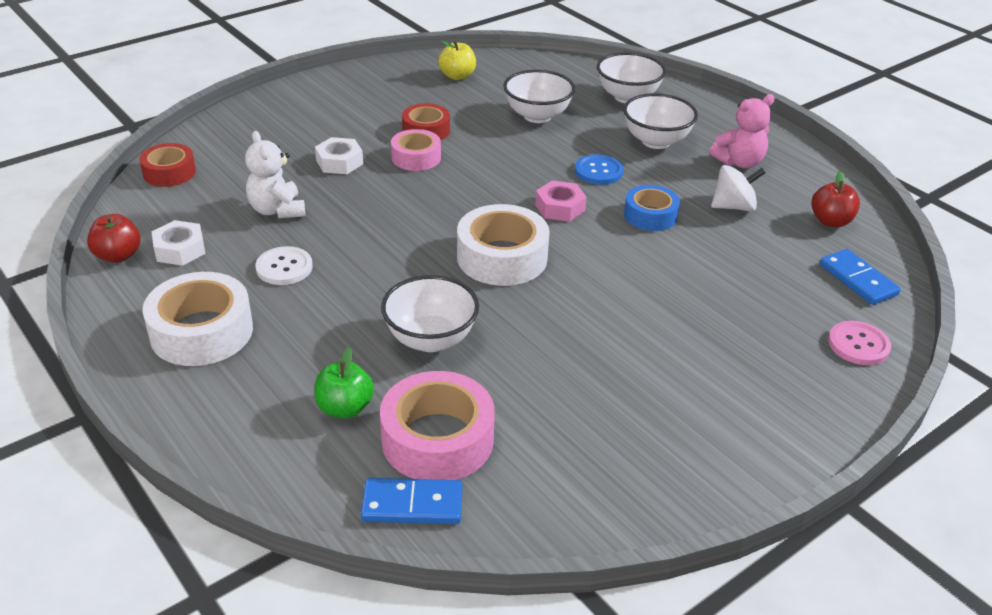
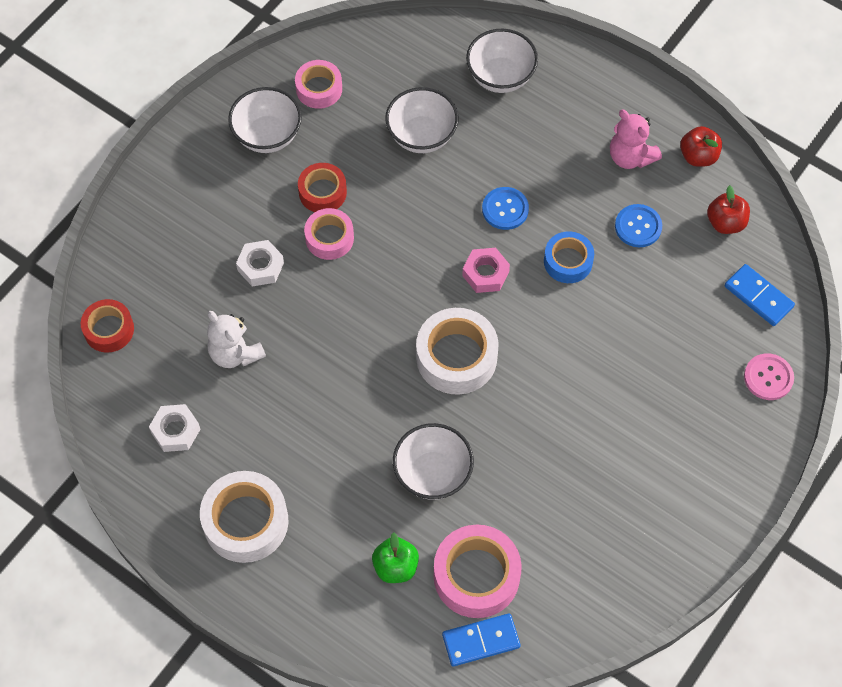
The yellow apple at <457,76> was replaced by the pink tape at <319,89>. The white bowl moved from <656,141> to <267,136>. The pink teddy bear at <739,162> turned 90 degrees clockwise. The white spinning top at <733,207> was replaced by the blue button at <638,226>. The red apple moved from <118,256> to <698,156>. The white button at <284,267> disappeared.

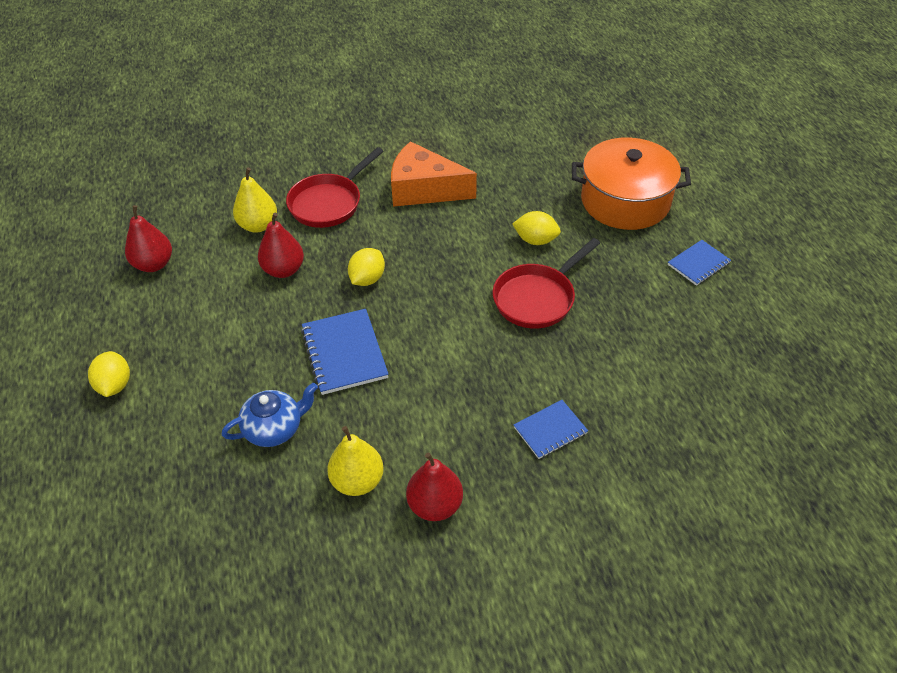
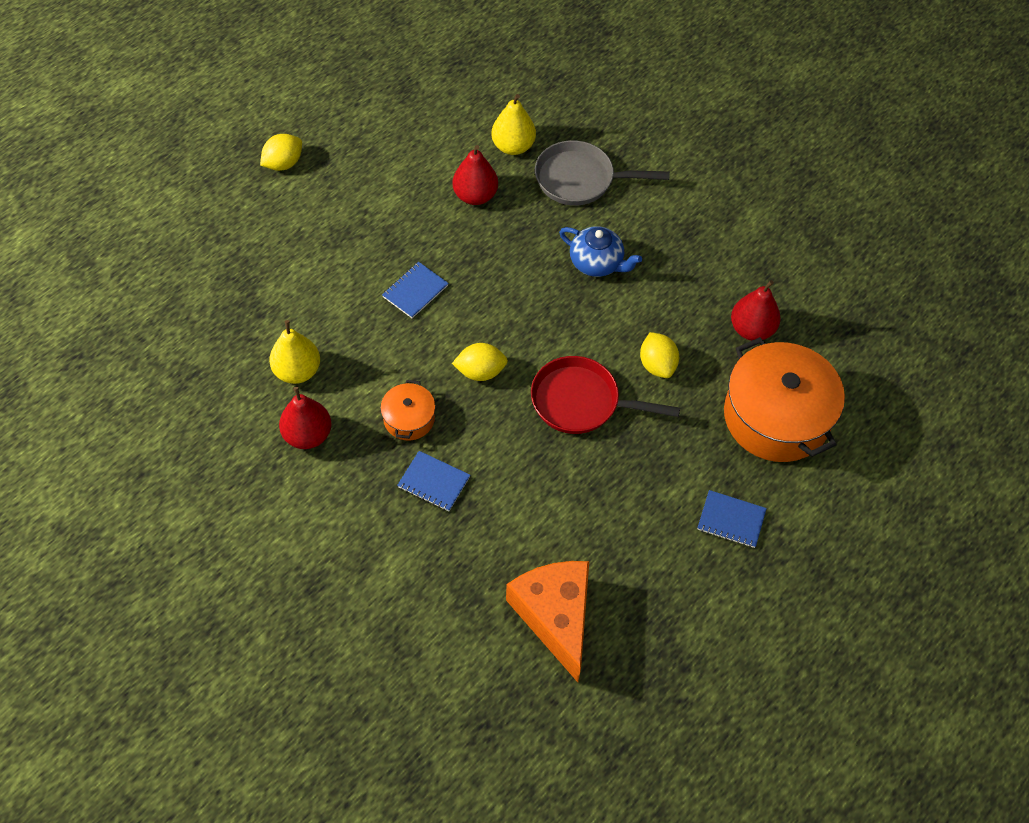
The orange cheese moved from <424,189> to <555,616>. The red pan at <329,203> became the grey pan at <580,179>. The red pear moved from <154,264> to <751,329>. The yellow lemon moved from <367,279> to <480,372>. The blue notebook at <344,353> changed to 0.62 times the size. The blue teapot moved from <274,428> to <597,263>. The orange pot at <409,419> appeared.

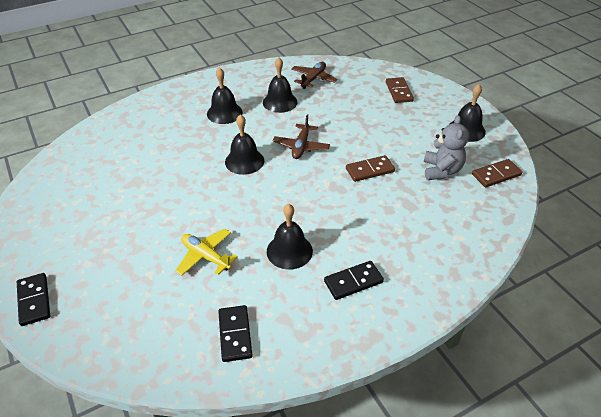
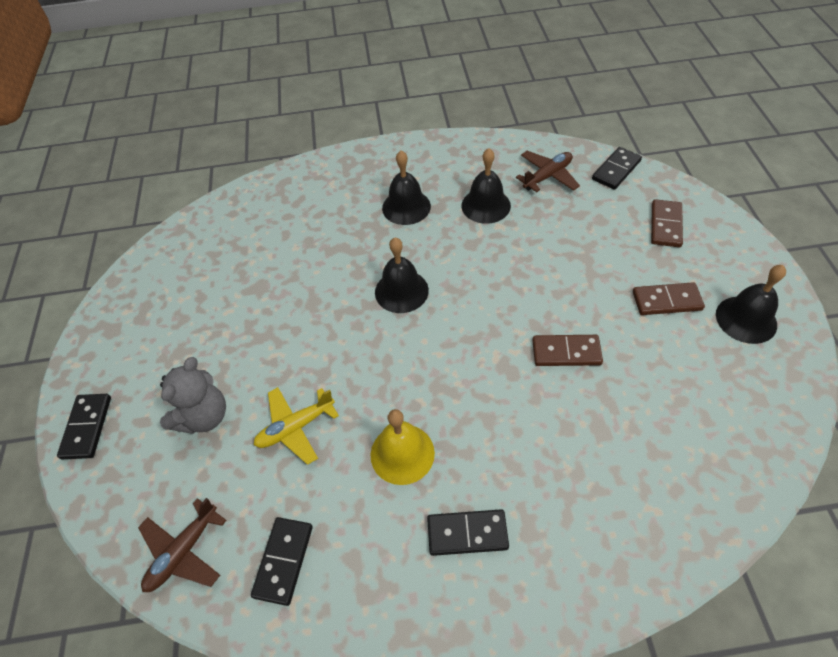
The brown plane moved from <301,146> to <184,551>. The grey teddy bear moved from <441,170> to <204,416>. The brown domino moved from <496,175> to <666,301>. The black bell at <289,251> became the yellow bell at <402,453>. The yellow plane at <206,256> turned 90 degrees counterclockwise. The black domino at <616,170> appeared.

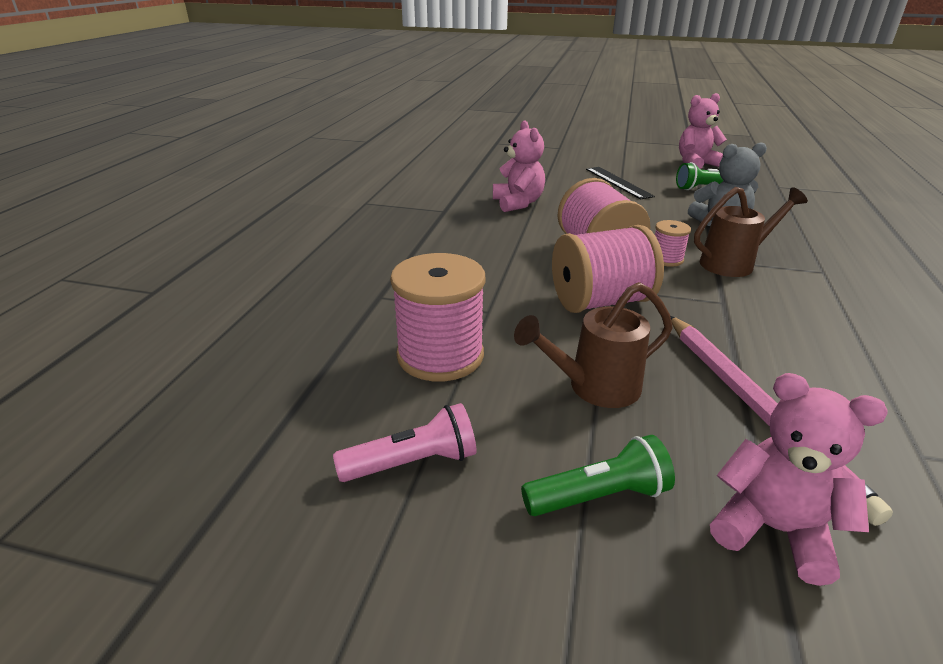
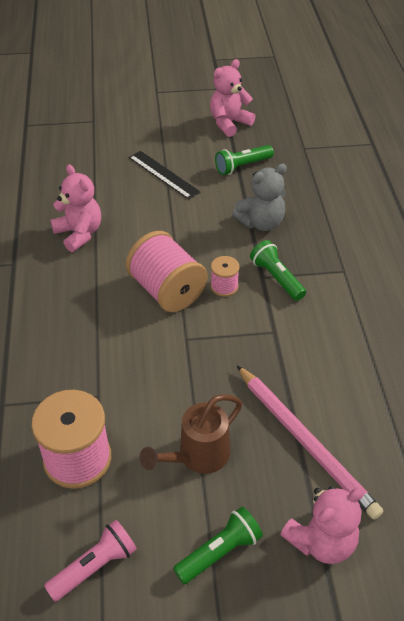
The brown watering can at <733,263> was replaced by the green flashlight at <276,278>. The pink spool at <600,301> disappeared. The pink teddy bear at <772,529> turned 135 degrees clockwise.

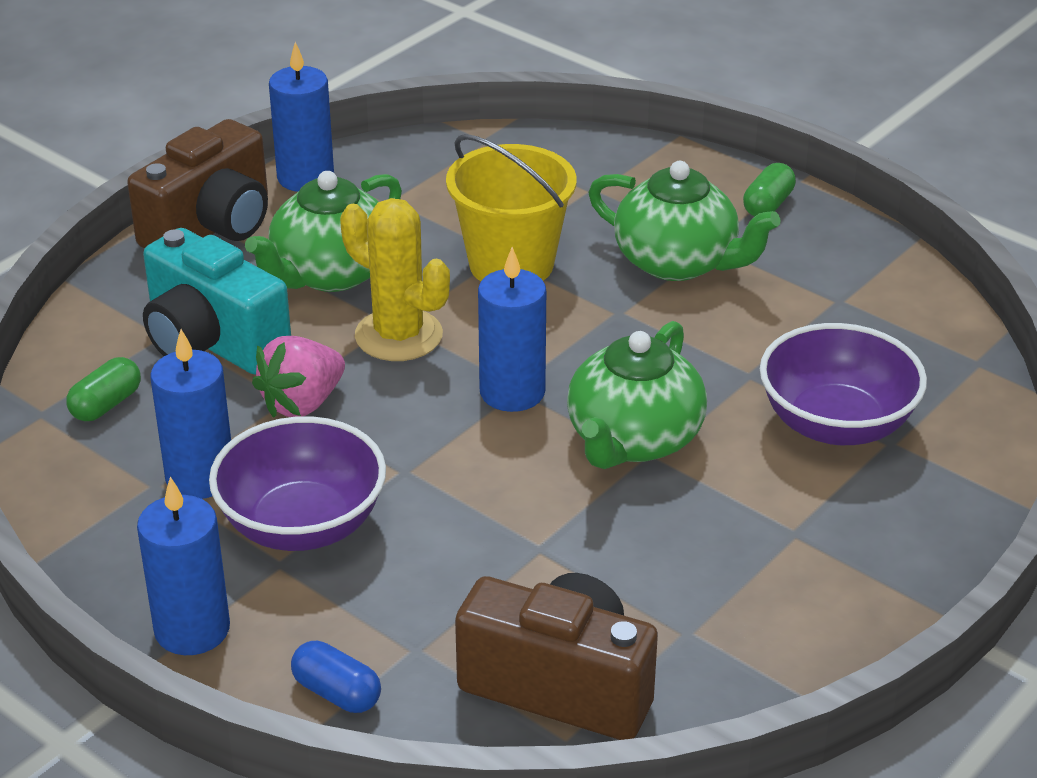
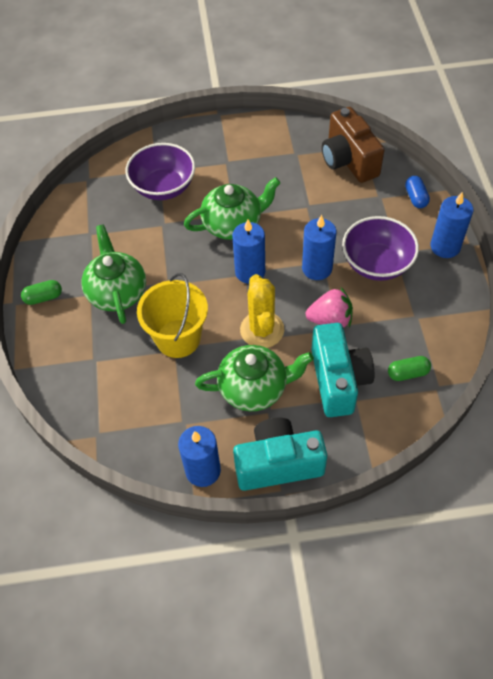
The brown camera at <211,227> became the turquoise camera at <278,464>. The blue candle moved from <200,477> to <317,268>.

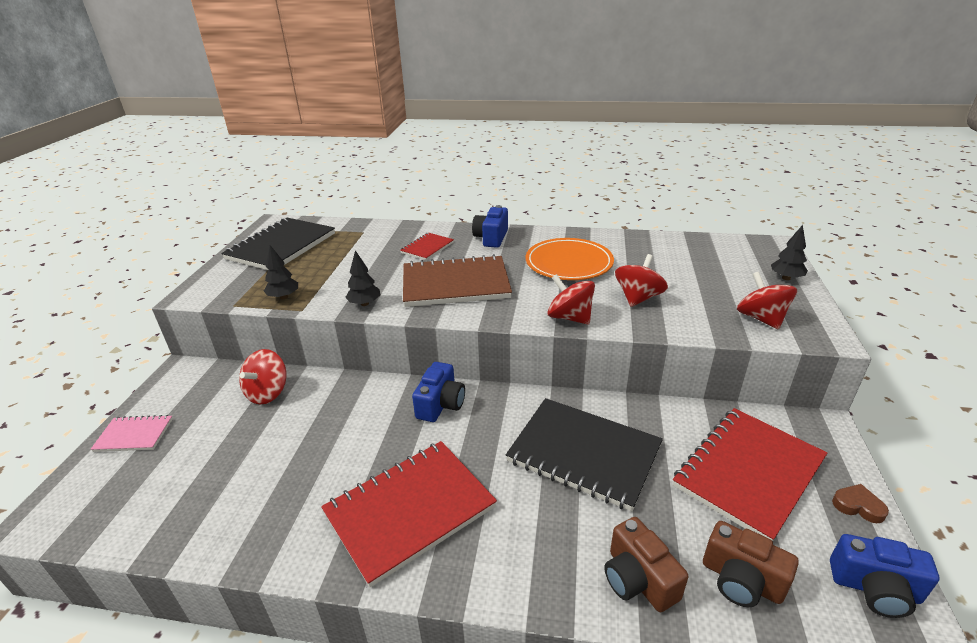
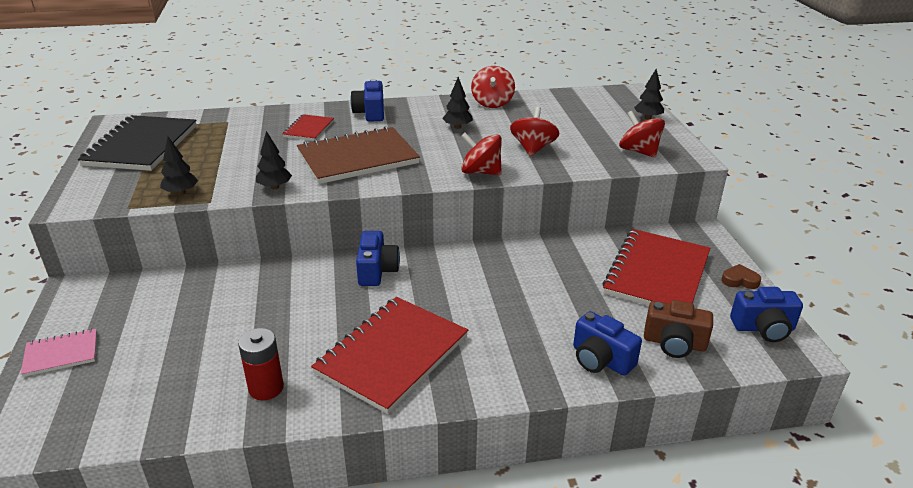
The orange plate at <569,263> was replaced by the black tree at <457,127>. The red spinning top moved from <268,393> to <492,103>. The black notebook at <584,454> disappeared. The brown camera at <638,579> became the blue camera at <601,359>. The red battery at <266,388> appeared.

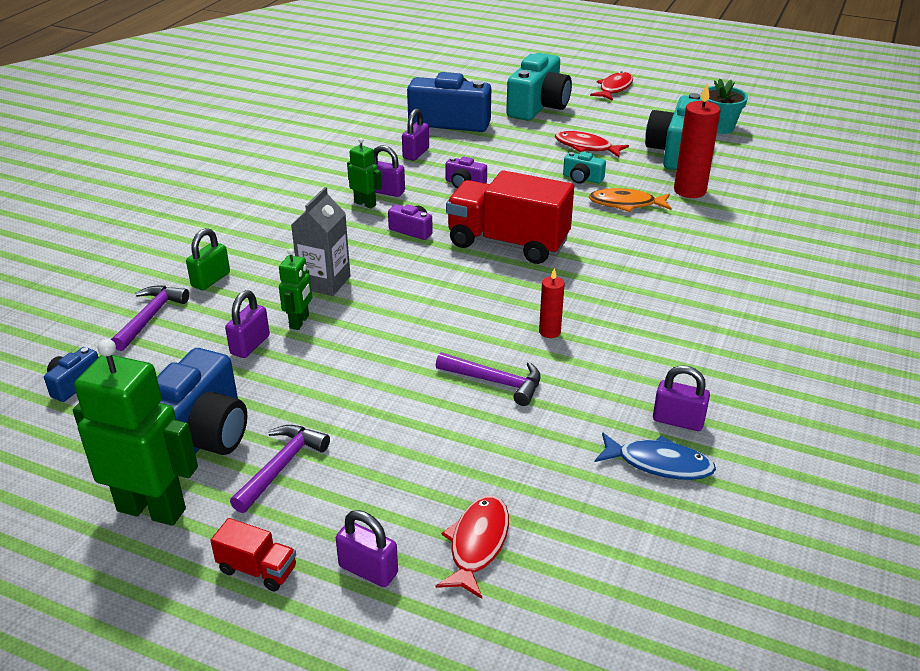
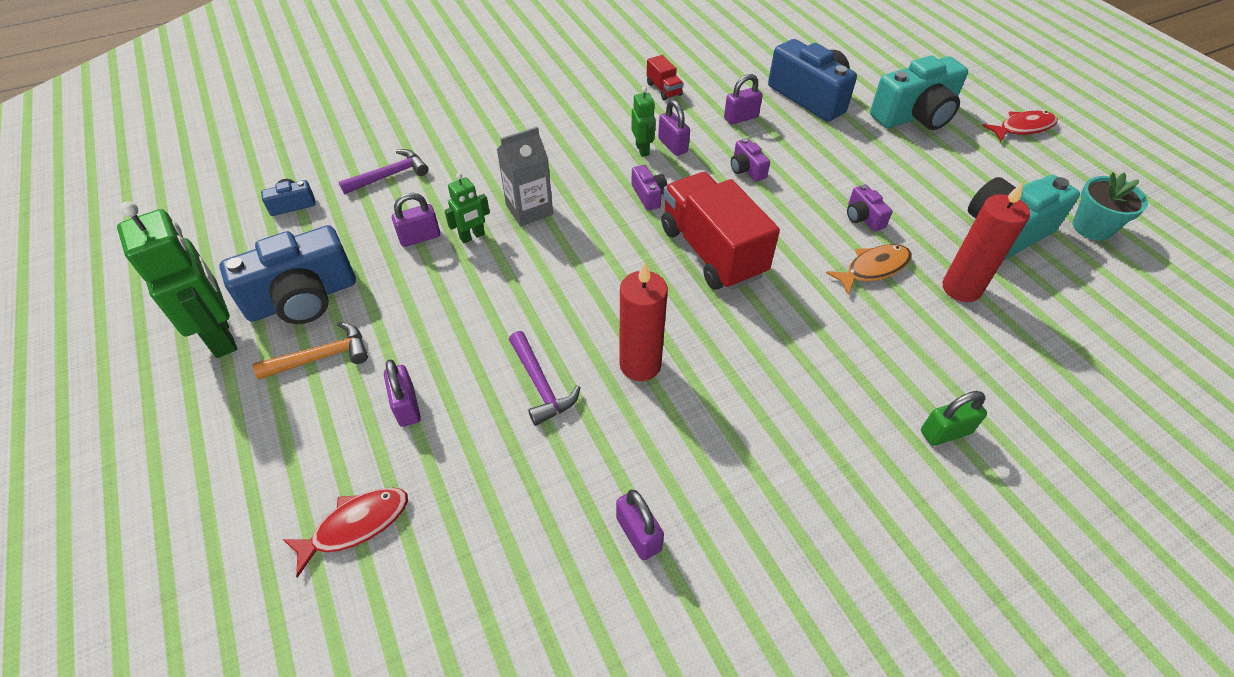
The red fish at <586,147> disappeared. The turquoise camera at <582,178> became the purple camera at <863,217>. The orange fish at <626,204> turned 105 degrees clockwise. The green padlock moved from <211,280> to <945,432>. The red candle at <549,332> changed to 1.84 times the size. The purple hammer at <281,467> became the orange hammer at <321,357>. The blue fish at <659,464> disappeared. The purple padlock moved from <368,570> to <407,406>. The red truck moved from <257,569> to <664,89>.

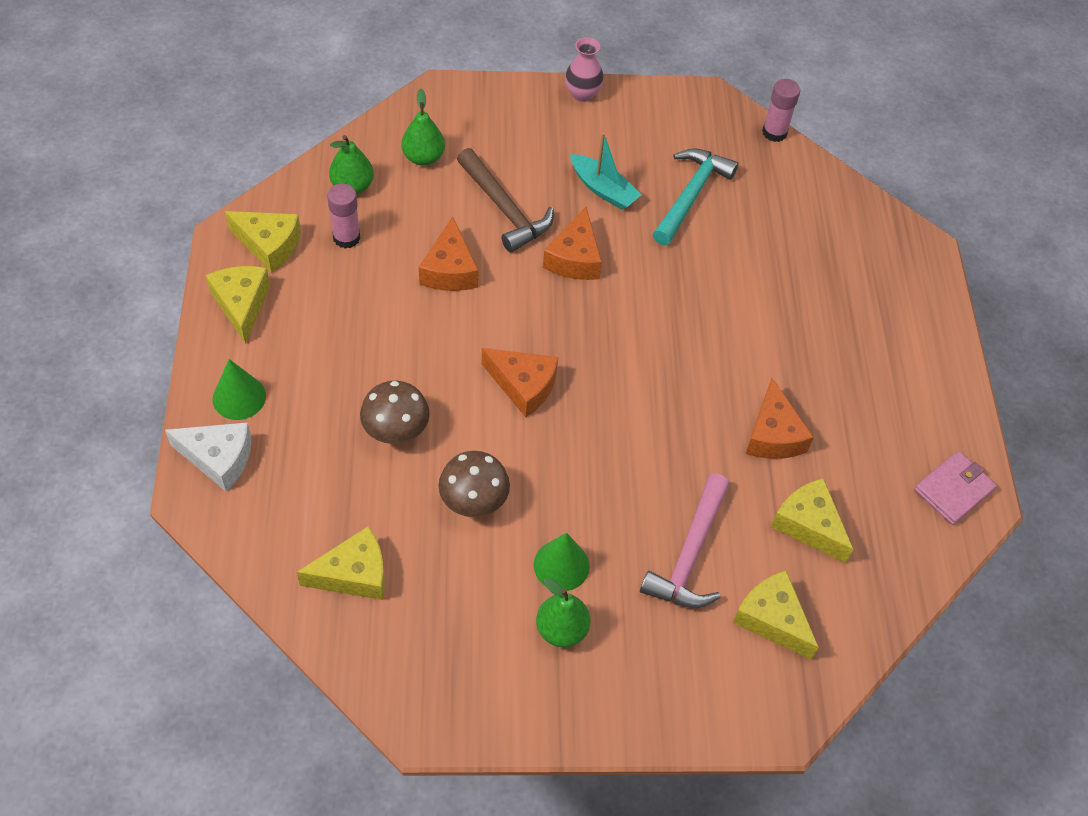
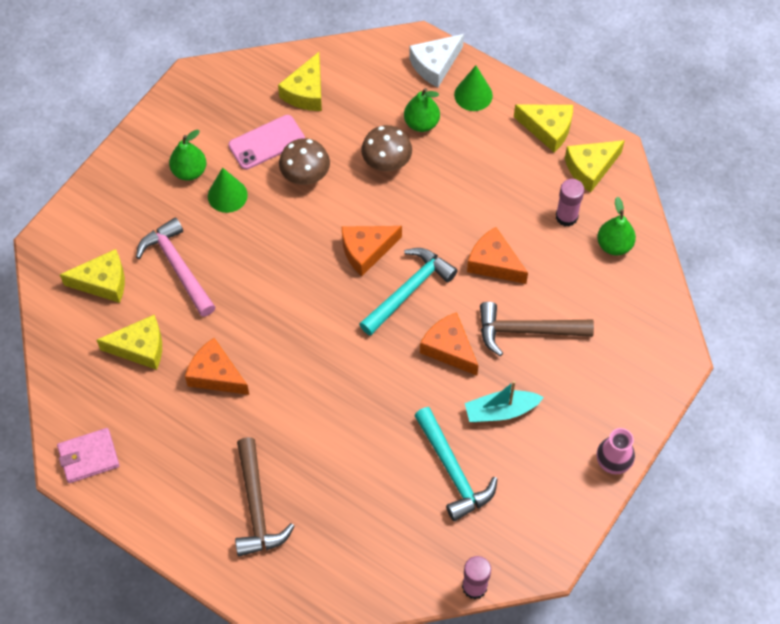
The green pear moved from <423,157> to <421,123>. The pink wallet at <953,490> turned 75 degrees clockwise. The pink phone at <266,142> appeared. The turquoise hammer at <409,290> appeared. The brown hammer at <256,507> appeared.

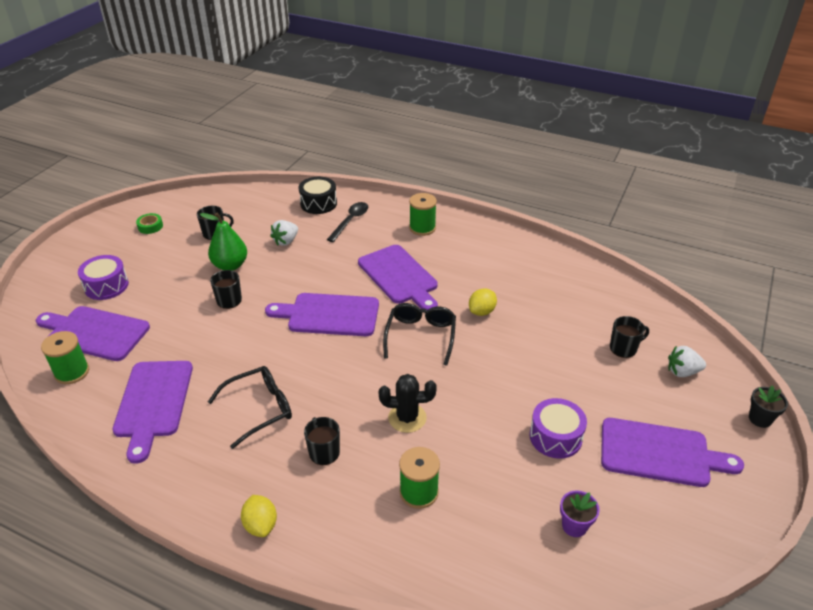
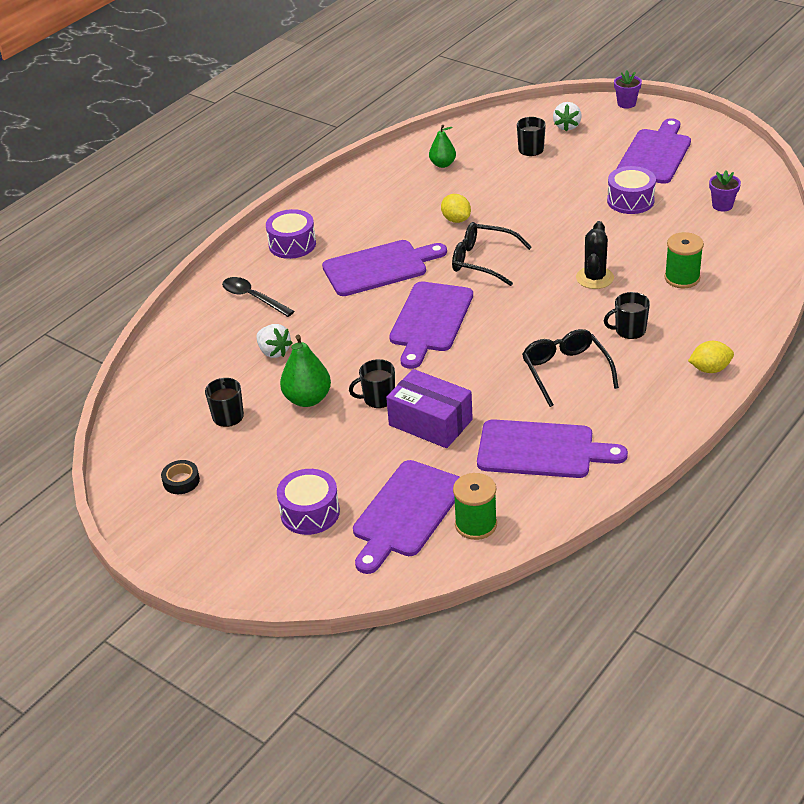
The black drum at <318,203> disappeared. The green spool at <422,228> was replaced by the purple drum at <292,244>. The green tape at <150,226> became the black tape at <181,481>. The black flower pot at <760,419> became the purple flower pot at <626,103>. The green pear at <442,164> appeared. The purple box at <430,422> appeared.

